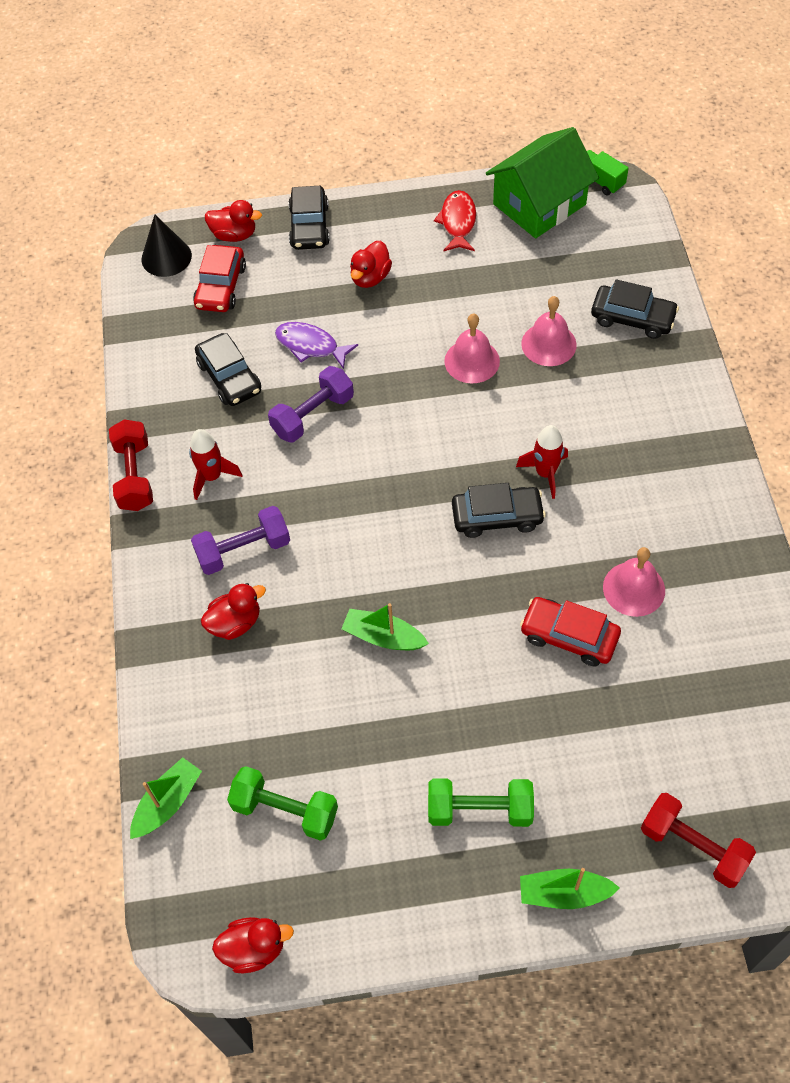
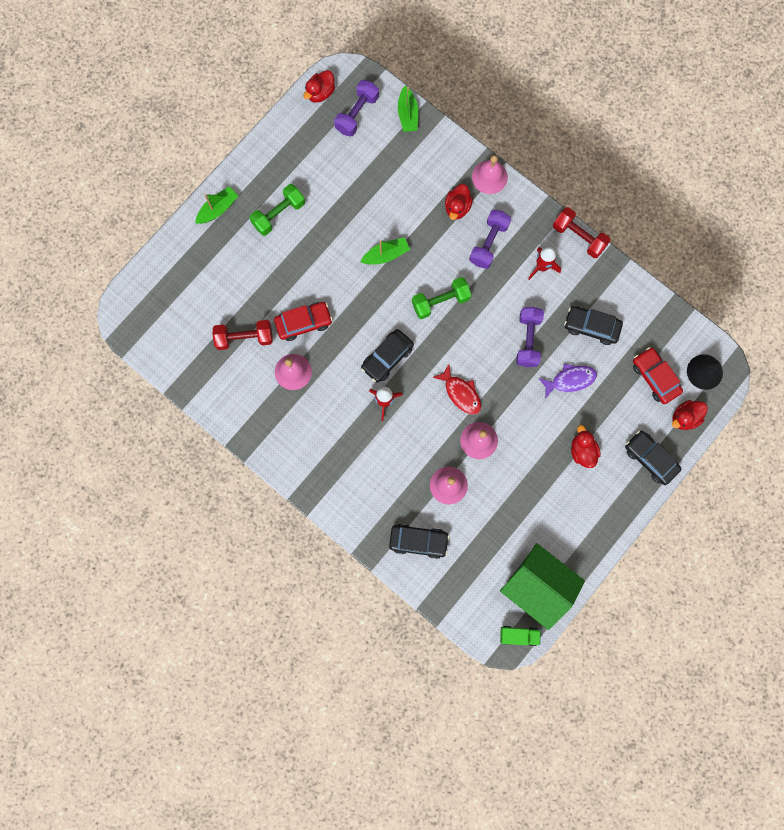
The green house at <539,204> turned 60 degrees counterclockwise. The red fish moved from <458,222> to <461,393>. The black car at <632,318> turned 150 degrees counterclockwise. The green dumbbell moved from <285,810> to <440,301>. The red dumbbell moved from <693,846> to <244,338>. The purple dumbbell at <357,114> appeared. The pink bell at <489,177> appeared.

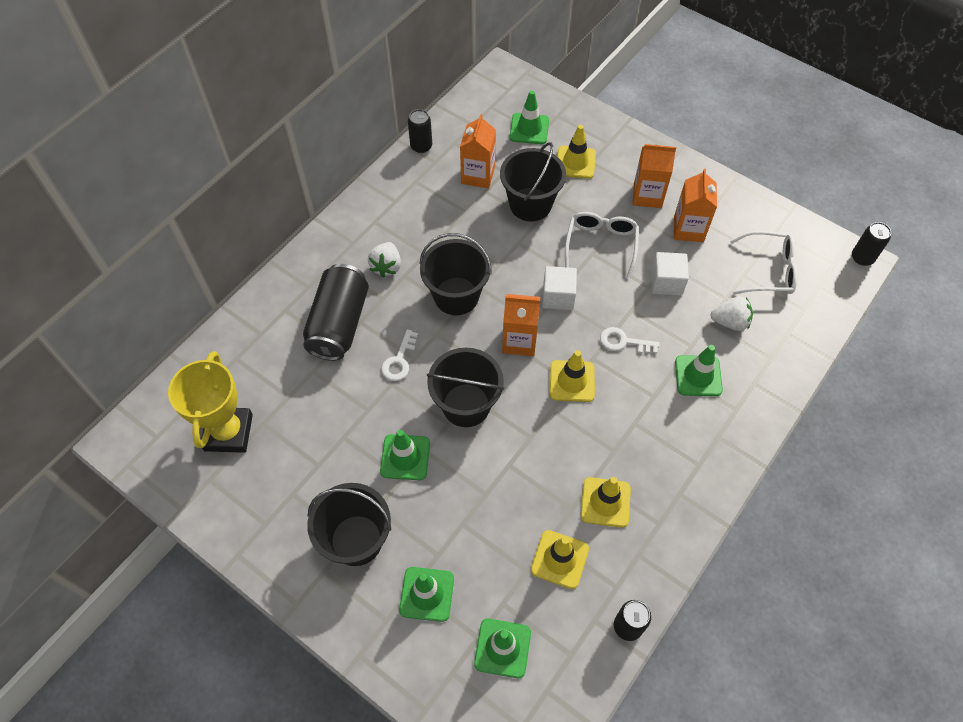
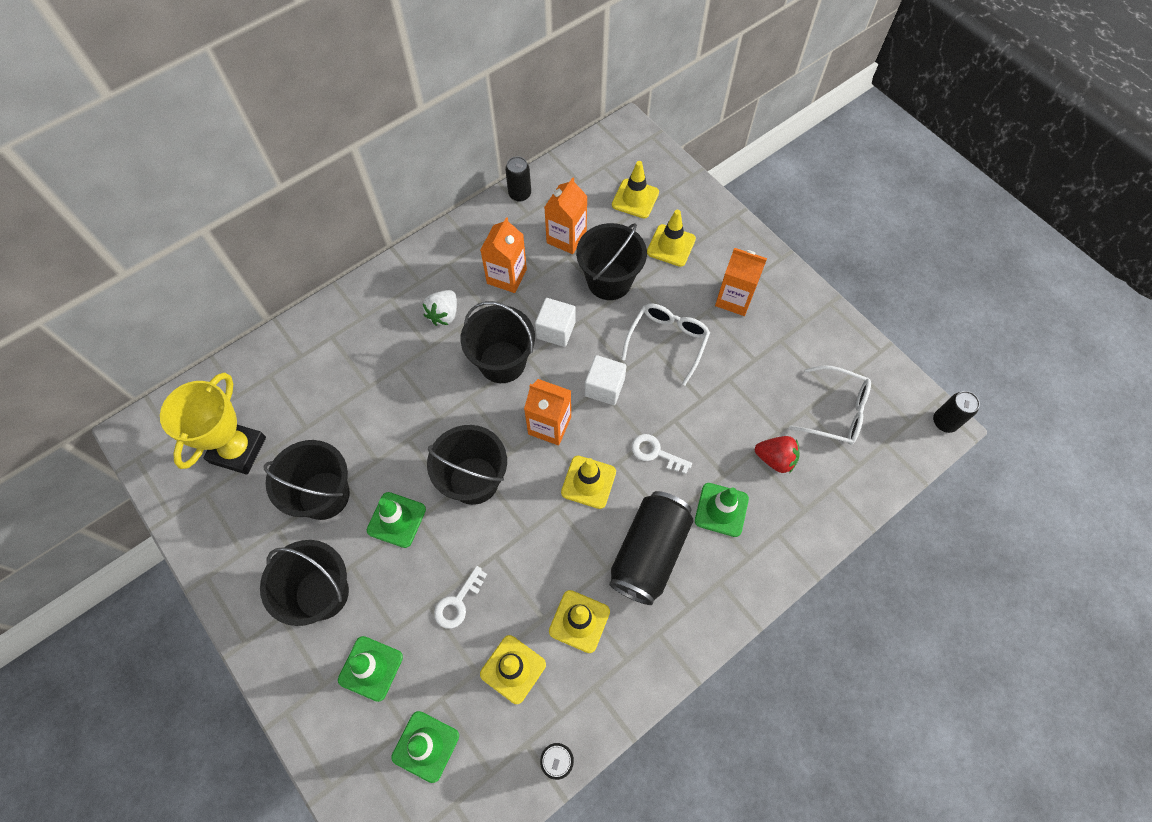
The green traffic cone at <529,129> became the yellow traffic cone at <635,199>. The orange carton moved from <688,229> to <506,276>. The white cube moved from <666,282> to <556,330>. The black can moved from <339,323> to <649,553>. The white strawberry at <730,322> became the red strawberry at <775,459>. The white key moved from <399,360> to <458,602>. The black bucket at <324,495> appeared.

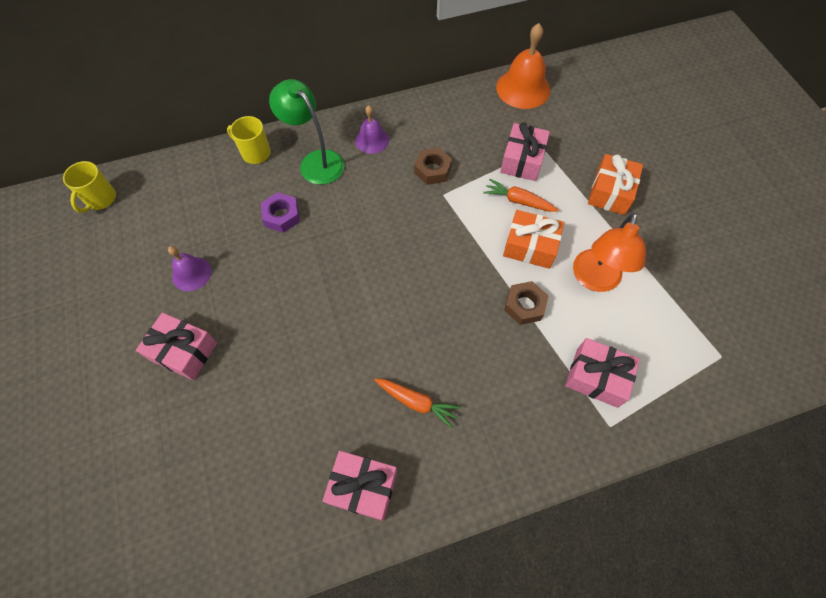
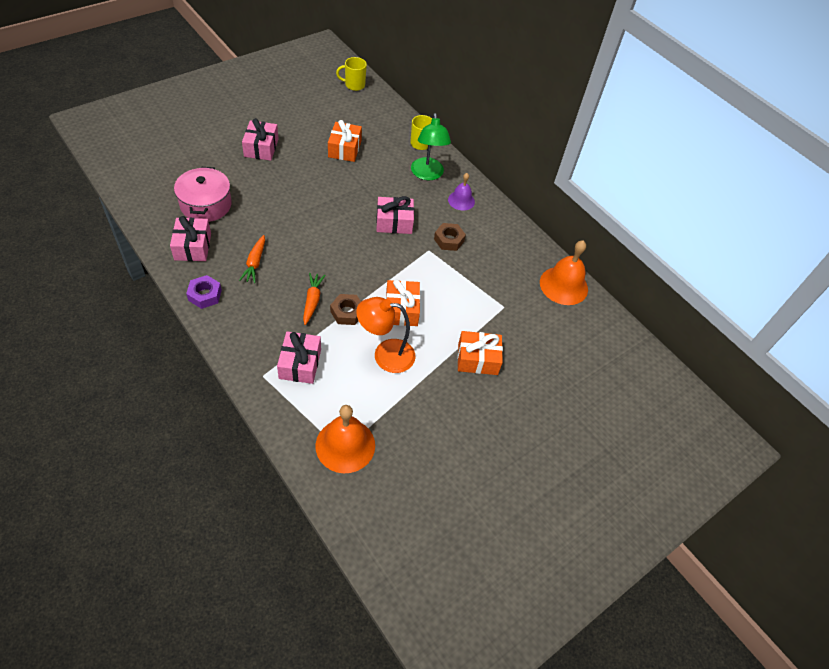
The green lamp at <315,161> turned 150 degrees clockwise. The pink gift moved from <522,160> to <394,222>. The orange carrot moved from <519,201> to <312,301>. The purple nut moved from <282,216> to <205,295>. The purple bell at <191,273> disappeared. The orange gift at <344,149> appeared. The pink pot at <206,205> appeared. The orange bell at <345,445> appeared.

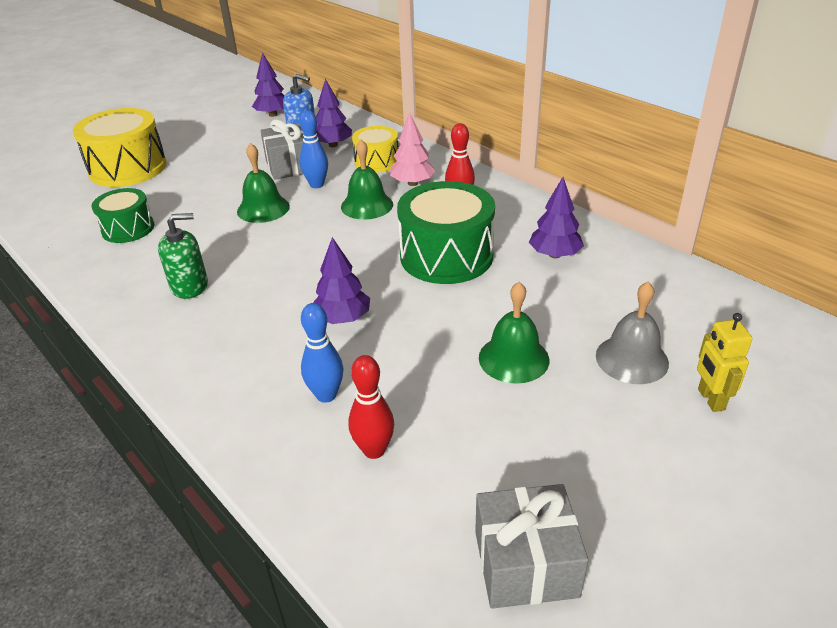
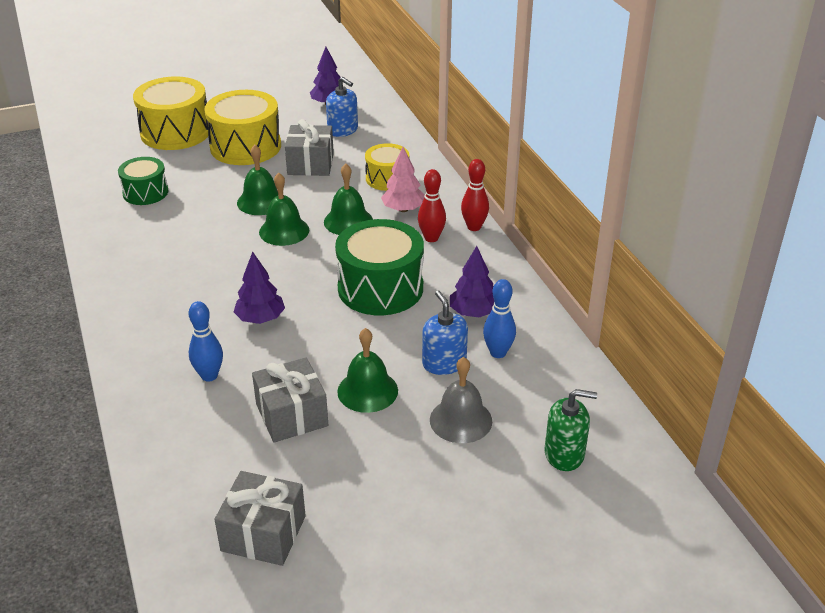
The purple tree at <333,145> disappeared. The blue bowling pin moved from <317,185> to <498,353>. The green soap dispenser moved from <189,286> to <564,454>. The yellow robot at <710,399> disappeared. The red bowling pin moved from <374,450> to <474,227>. The yellow drum at <245,146> appeared. The green bell at <284,231> appeared. The blue soap dispenser at <444,363> appeared. The grey gift at <292,415> appeared.

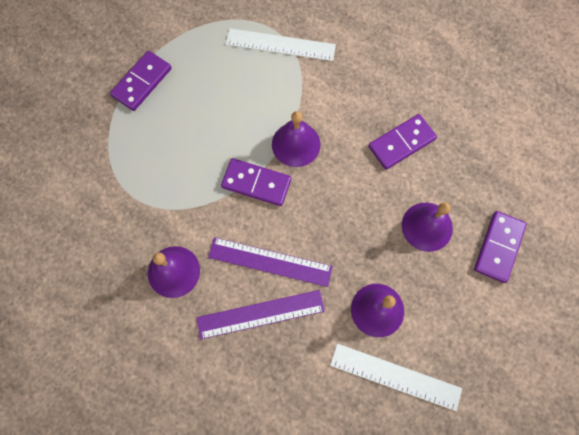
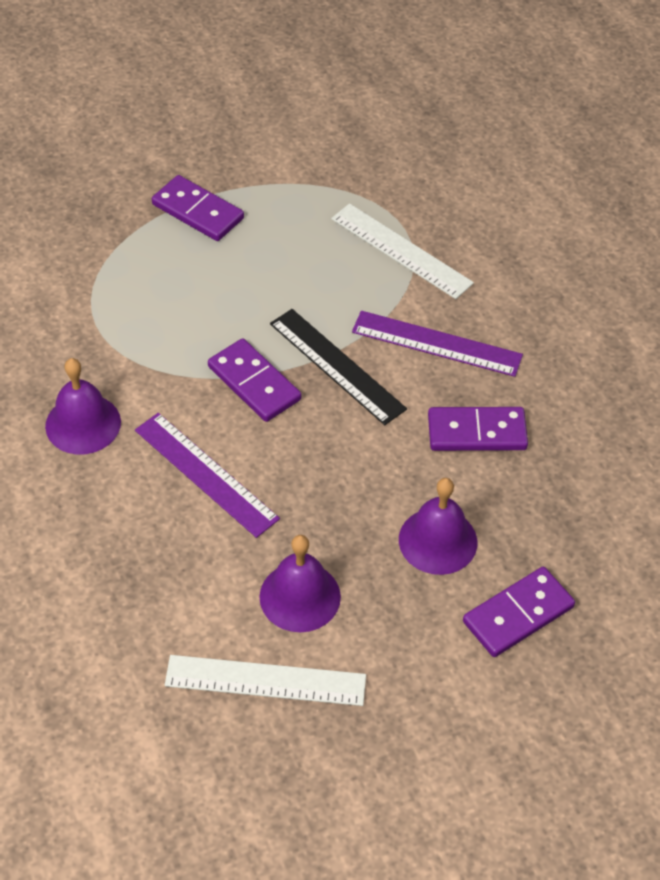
The purple domino at <142,82> turned 60 degrees clockwise. The purple bell at <296,144> was replaced by the black ruler at <336,366>. The purple ruler moved from <260,314> to <436,344>. The white ruler at <395,376> turned 45 degrees counterclockwise.

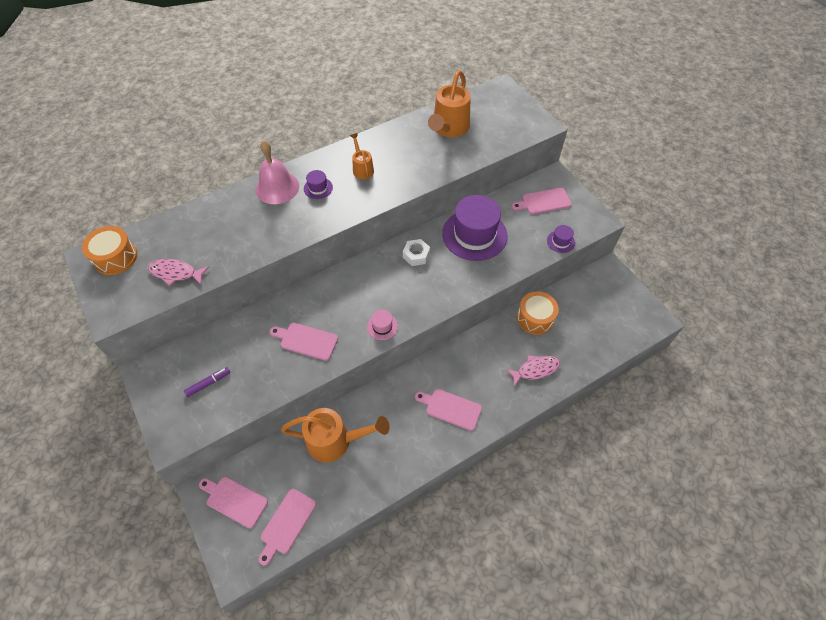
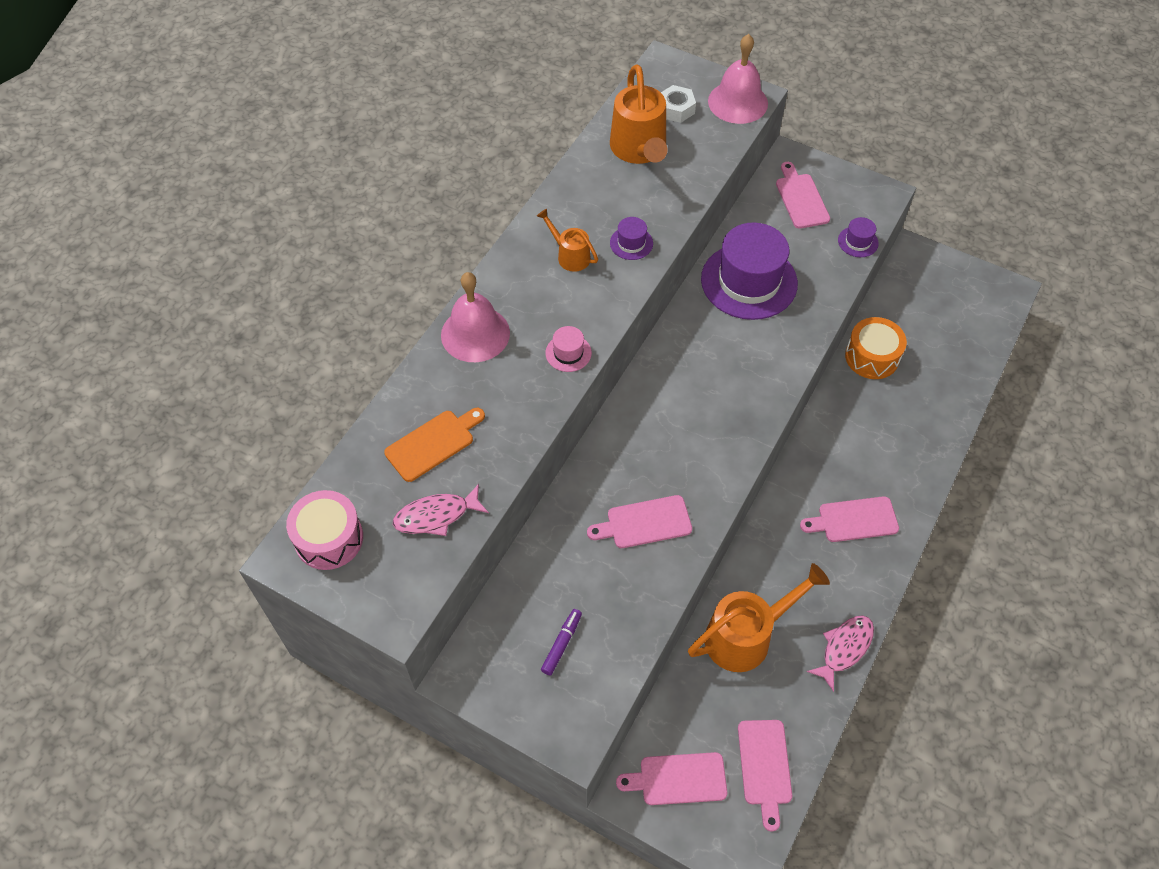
The purple hat moved from <318,188> to <631,243>. The pink cutting board at <543,202> turned 120 degrees clockwise. The orange drum at <115,257> became the pink drum at <329,538>. The white nut moved from <416,255> to <676,109>. The pink hat moved from <382,326> to <568,353>. The pink fish moved from <535,369> to <844,648>. The pink bell at <738,102> appeared. The orange cutting board at <433,443> appeared.

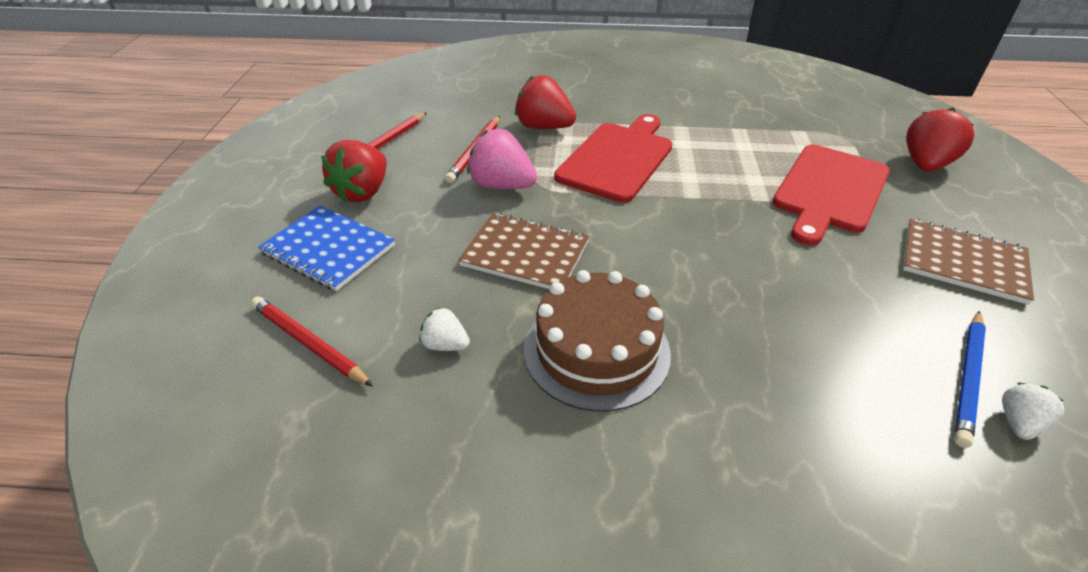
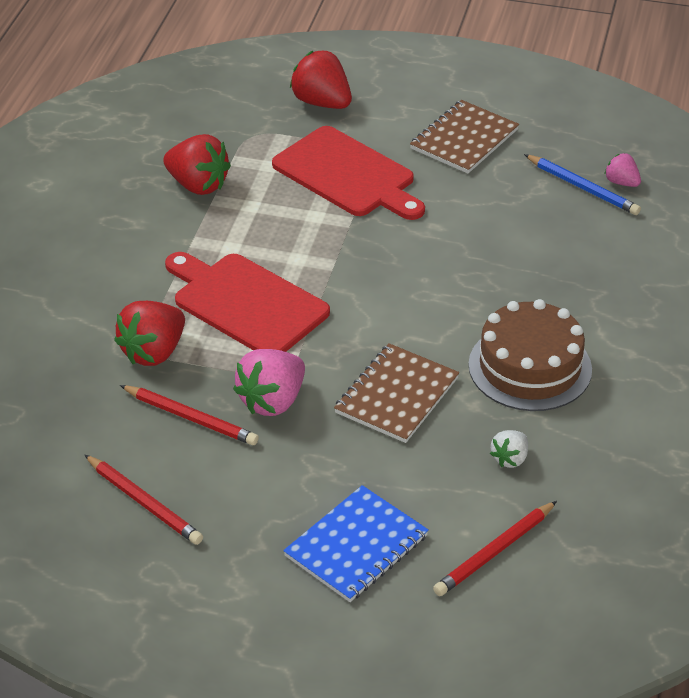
The red strawberry moved from <363,192> to <198,185>. The white strawberry at <1018,423> became the pink strawberry at <621,182>.

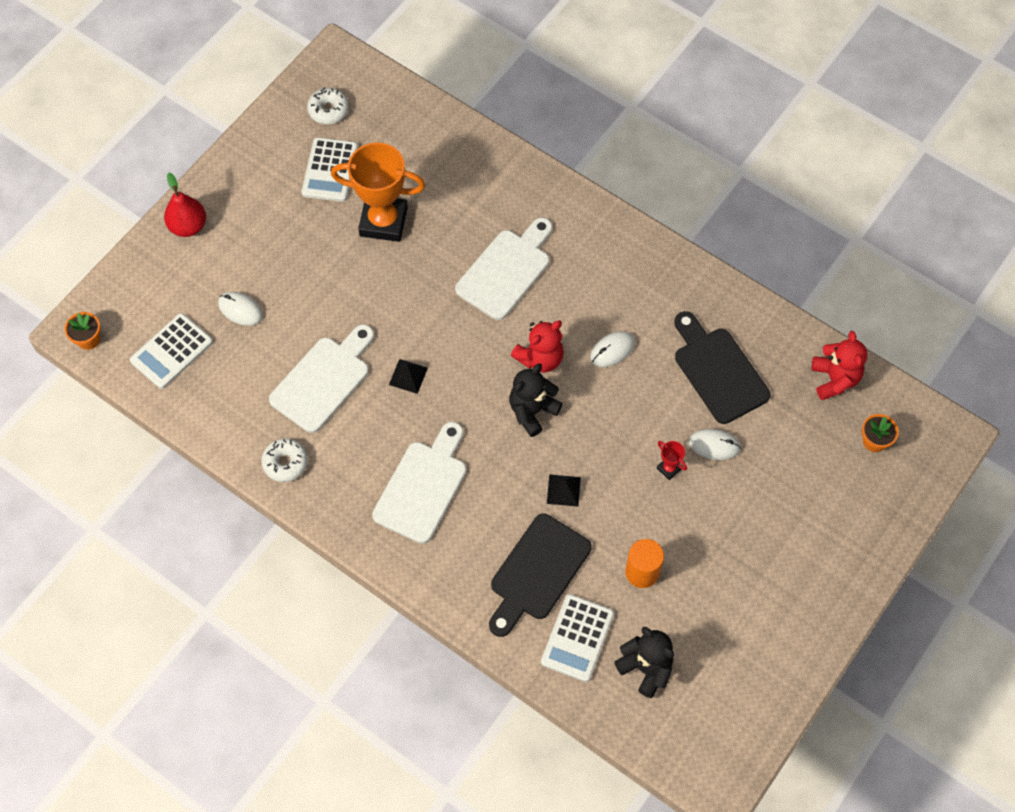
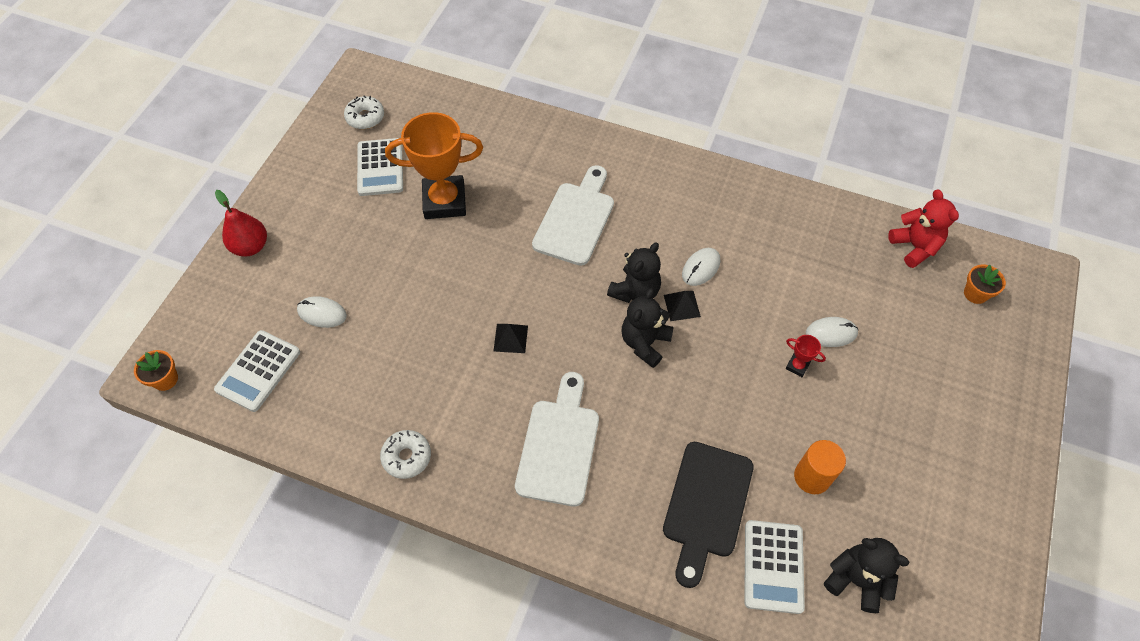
The black cutting board at <718,371> disappeared. The red teddy bear at <540,358> became the black teddy bear at <635,291>. The white cutting board at <323,380> disappeared. The black pyramid moved from <563,490> to <682,305>.

